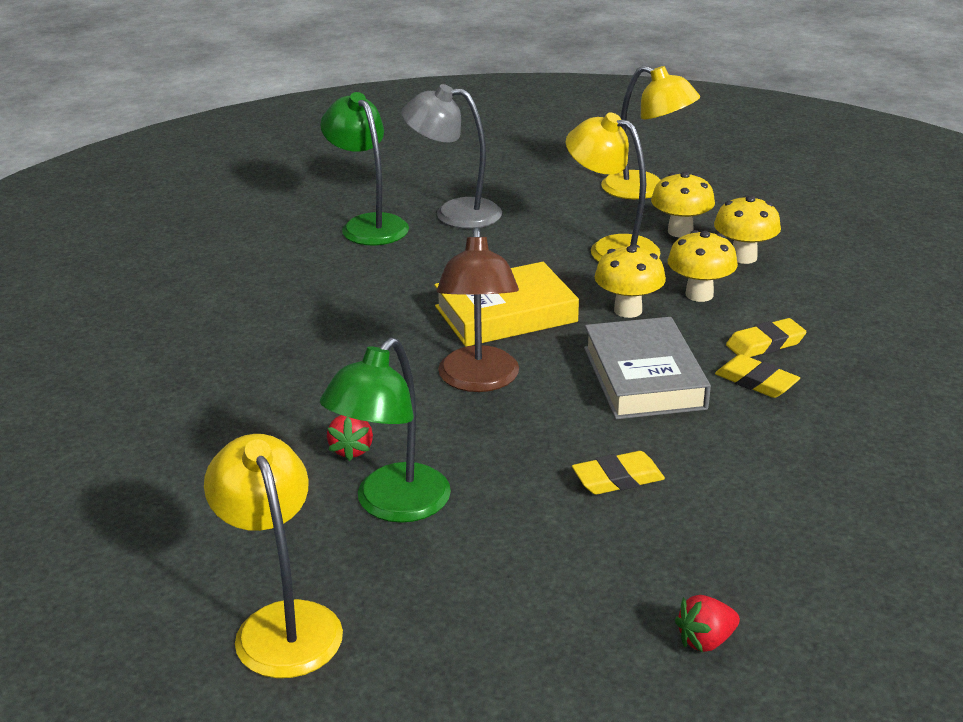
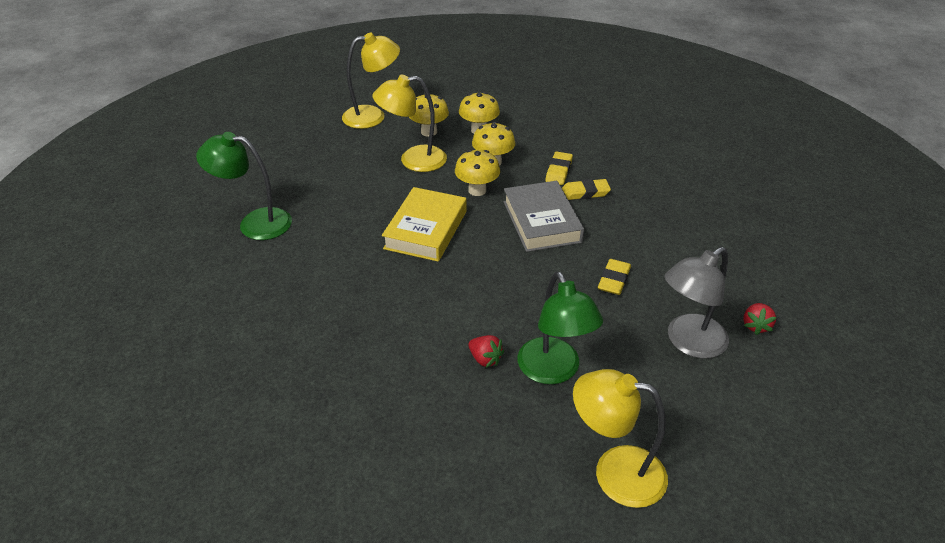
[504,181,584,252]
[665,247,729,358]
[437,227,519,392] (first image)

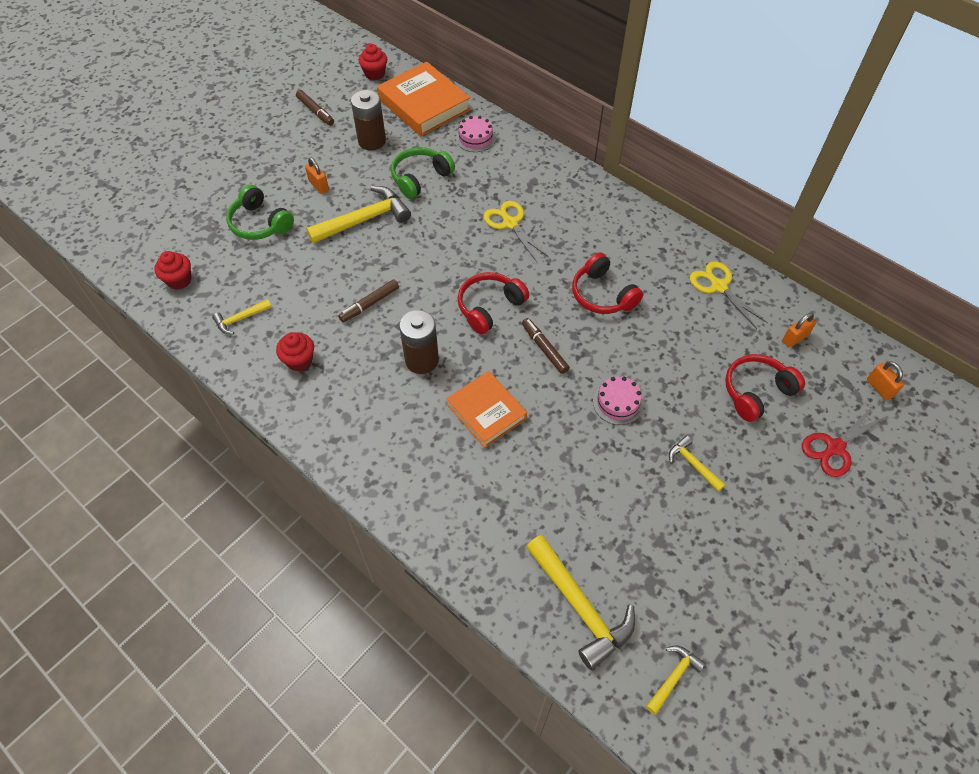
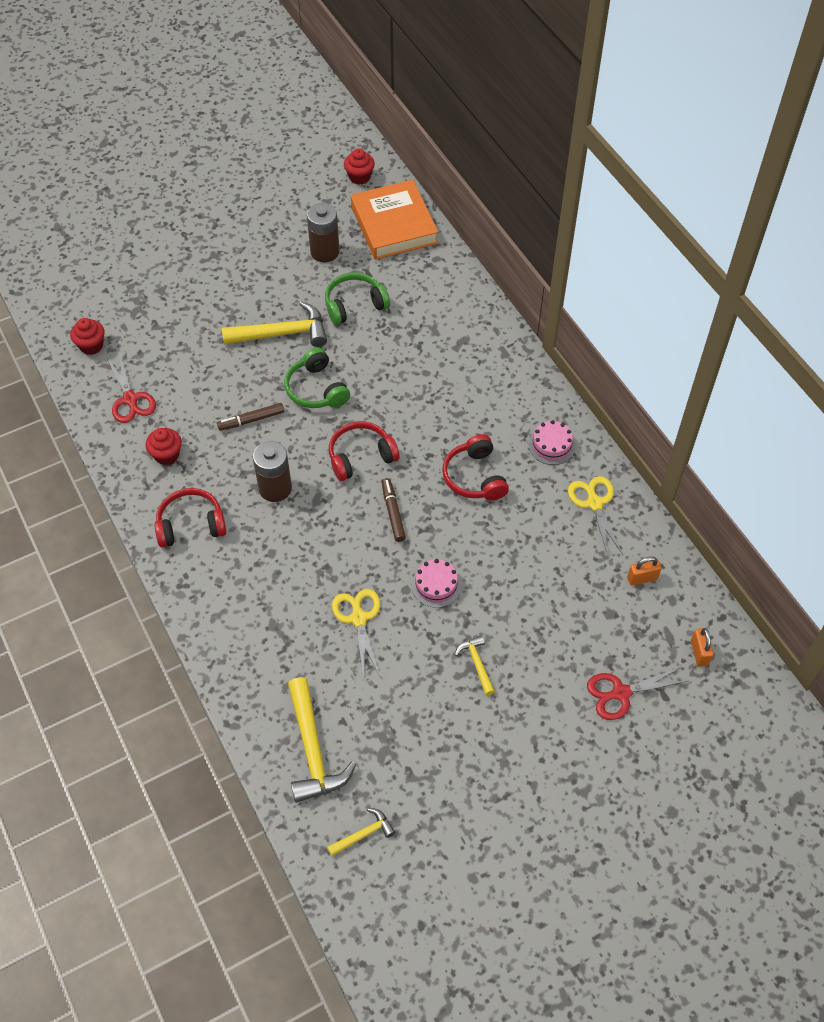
[107,354,156,423]
[155,488,226,548]
[284,348,350,408]
[332,589,380,678]
[529,420,575,465]
[296,90,334,126] (first image)
[305,157,329,194] (first image)
[446,371,527,448] (first image)

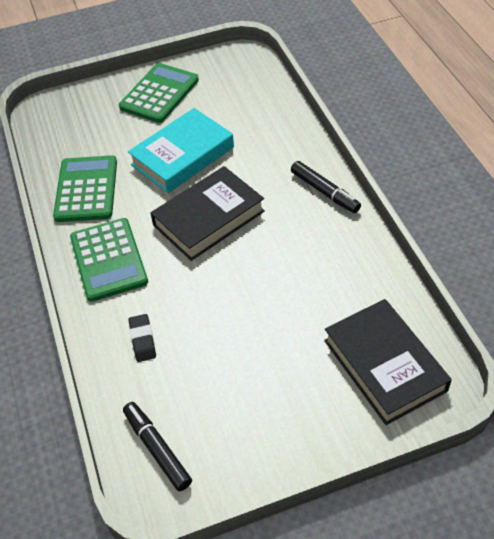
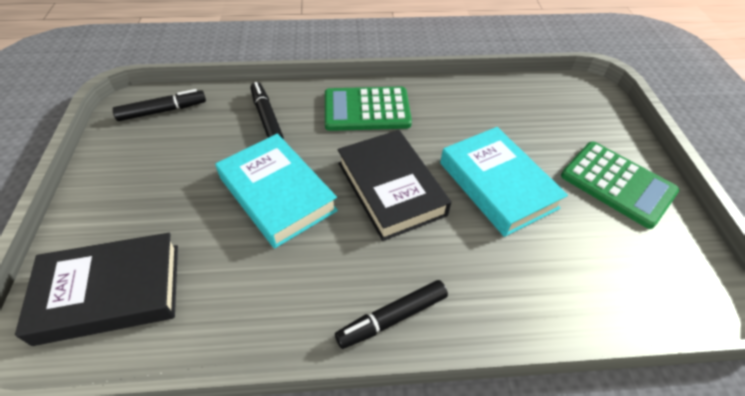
[215,134,338,248]
[250,82,284,140]
[53,155,117,222] (first image)

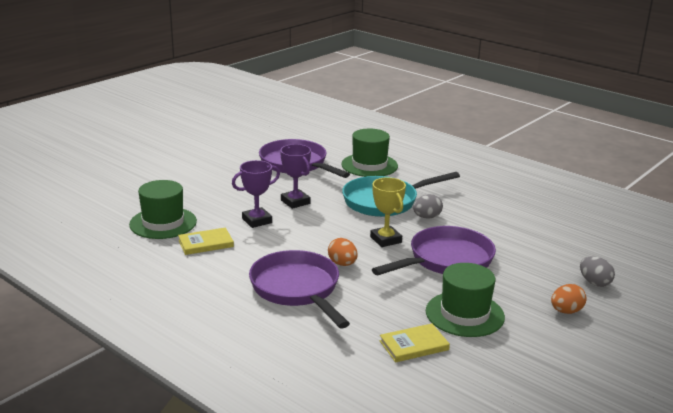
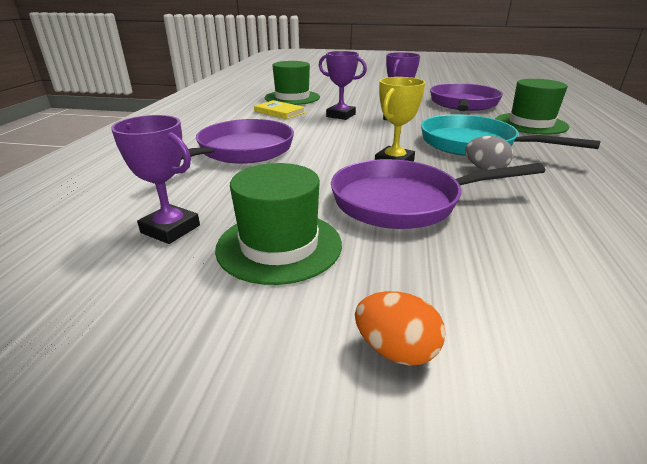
[111,115,200,244]
[331,159,545,229]
[328,238,358,266] (first image)
[580,256,615,287] (first image)

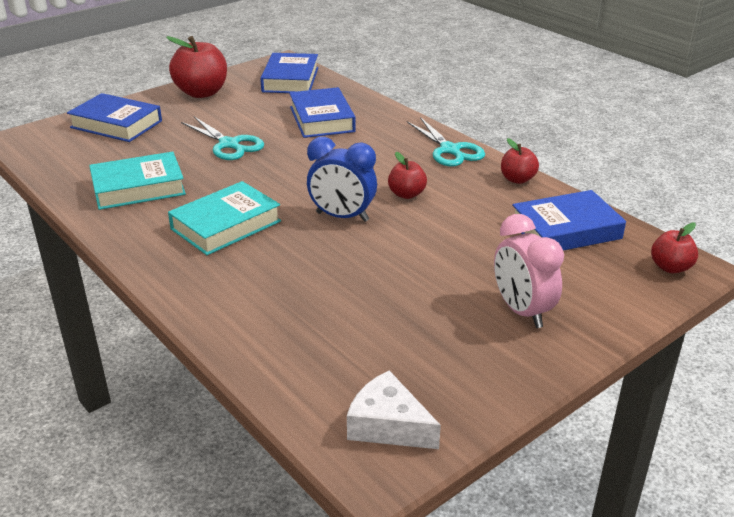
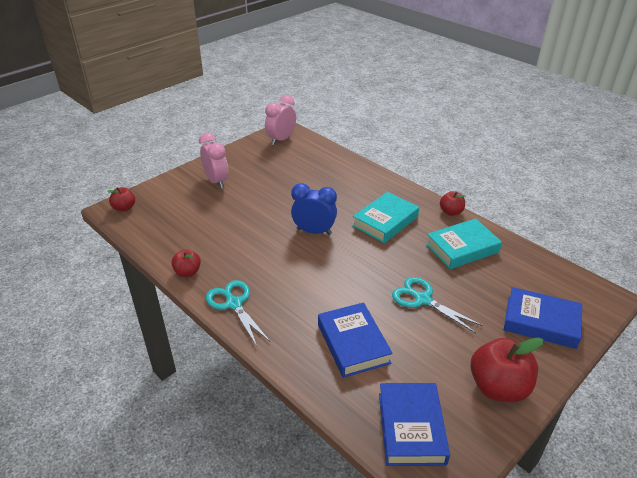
[265,95,296,145]
[440,191,466,216]
[512,190,626,251] (first image)

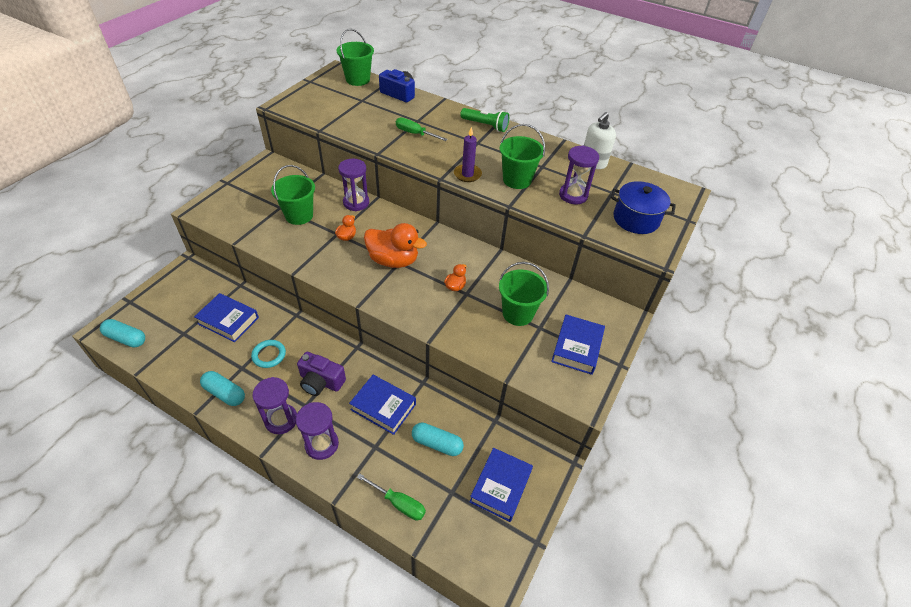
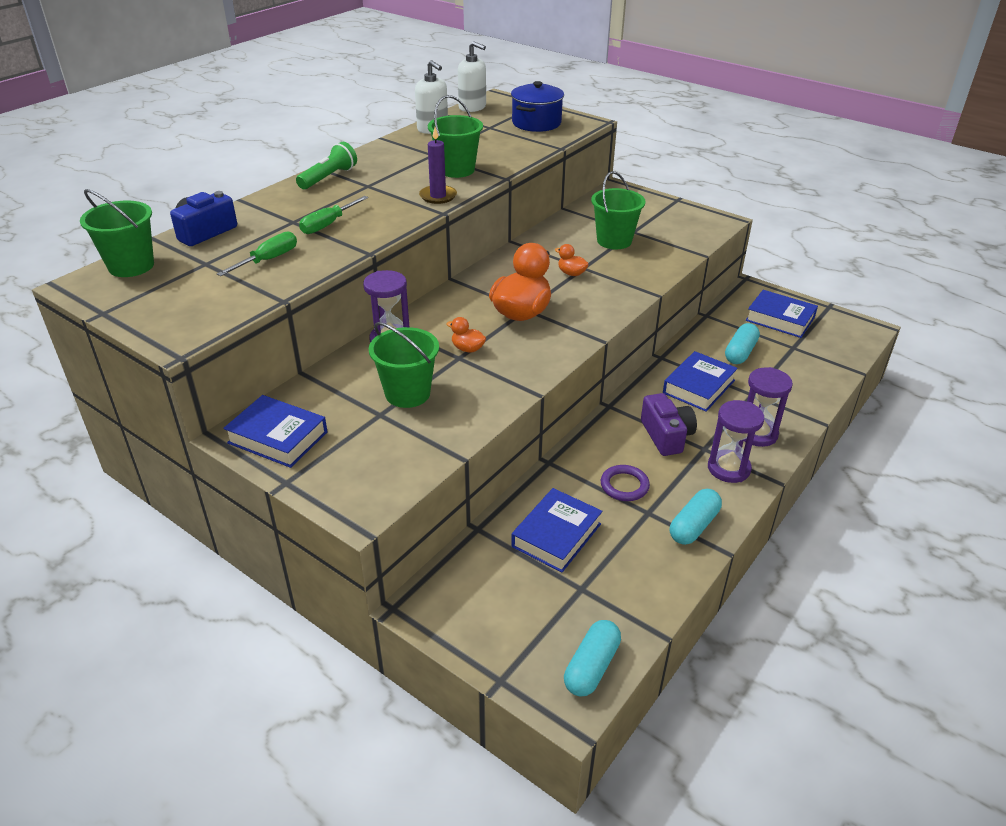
[217,232,297,276]
[223,395,327,468]
[458,41,486,112]
[601,465,650,501]
[641,393,697,456]
[559,145,599,204] (first image)

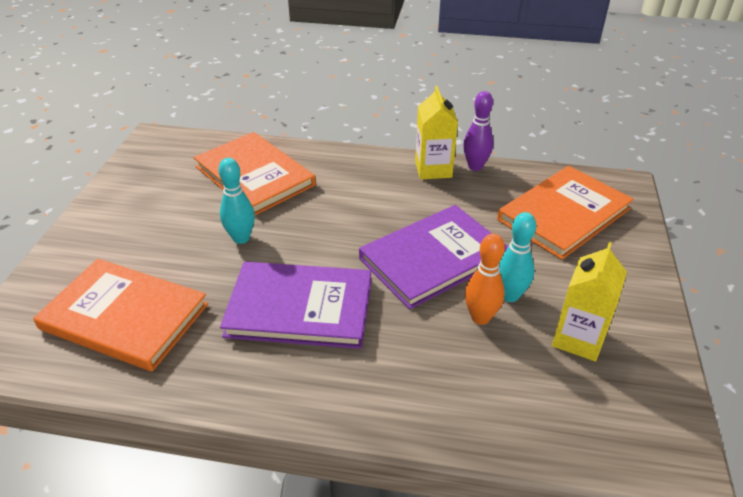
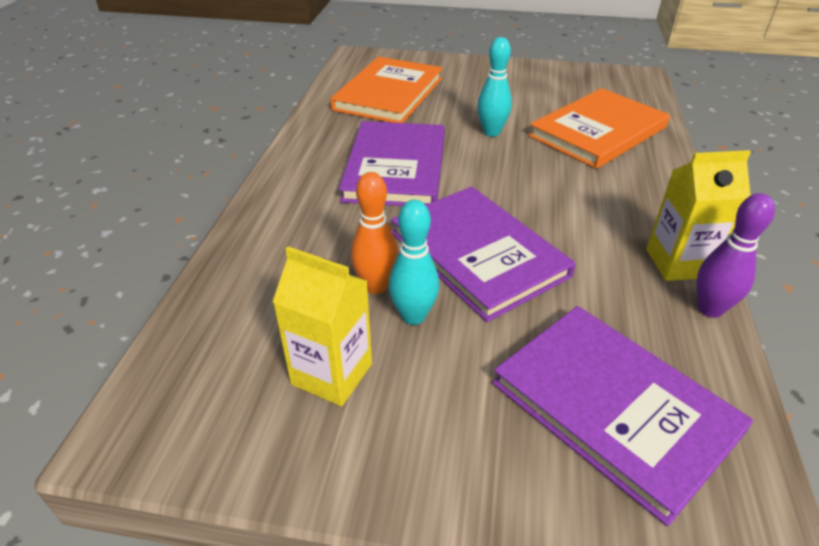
[492,306,753,526]

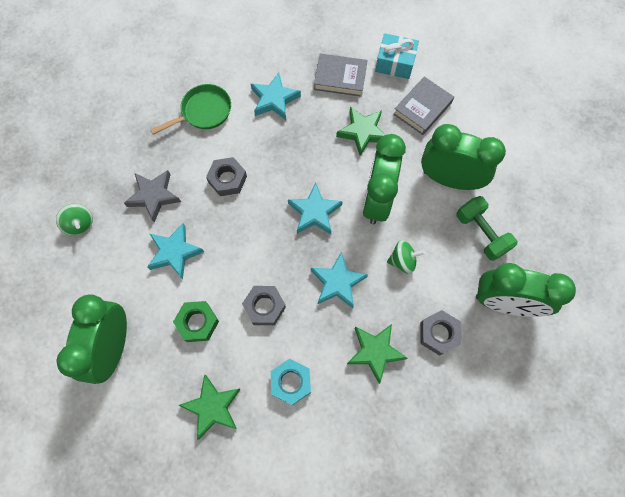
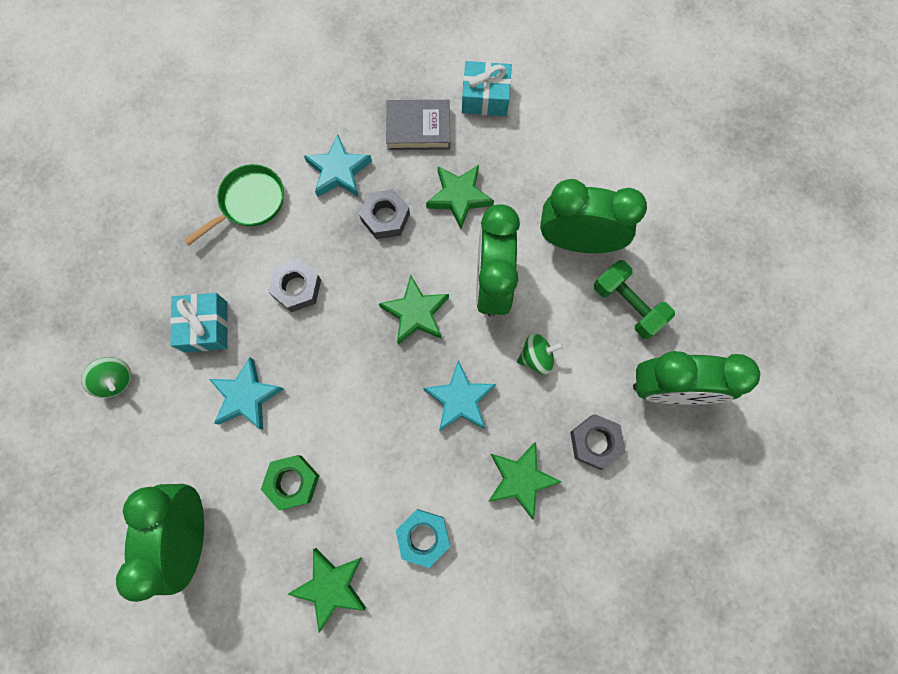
[170,293,228,352]
[359,189,410,239]
[379,275,449,345]
[393,76,454,135] (first image)

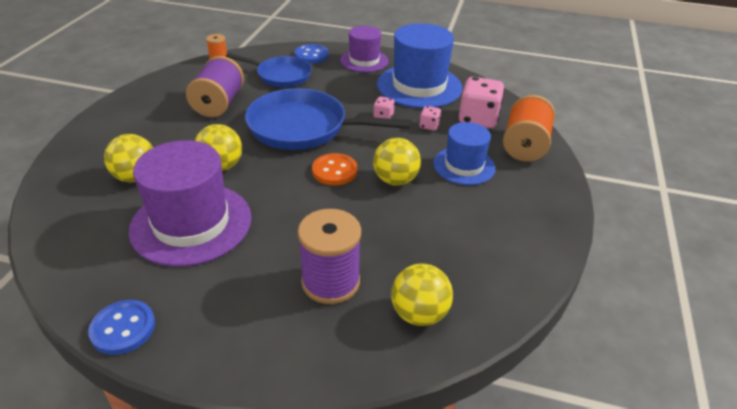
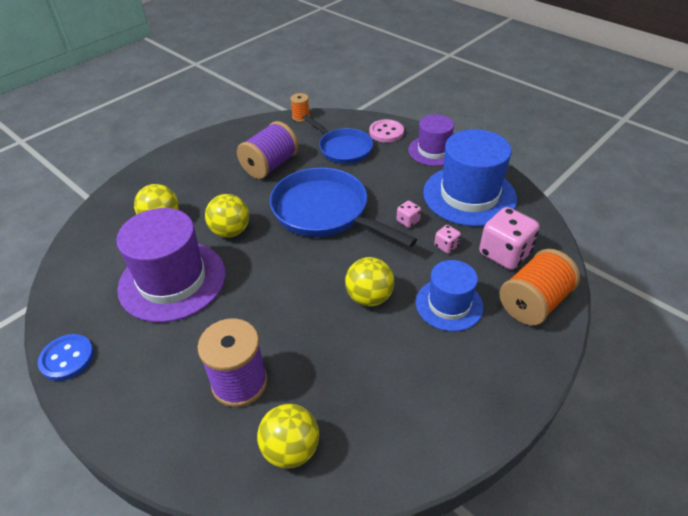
[369,119,404,143]
[312,153,357,185] (first image)

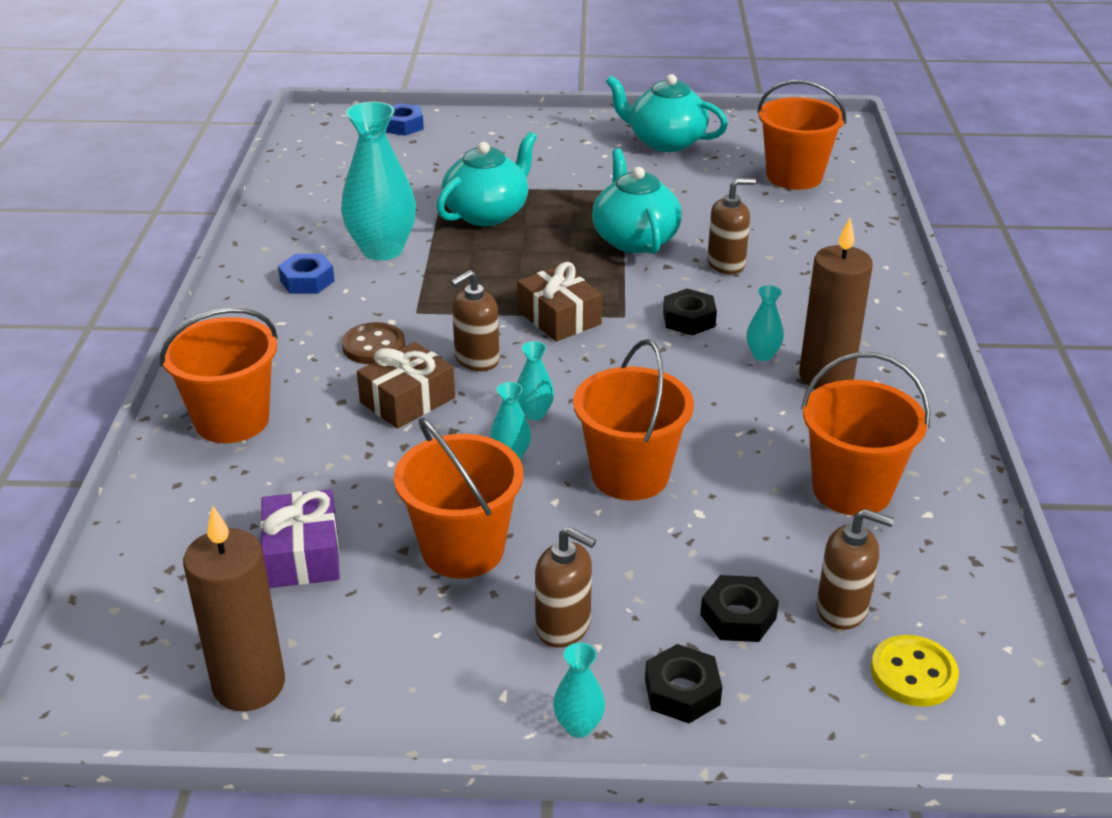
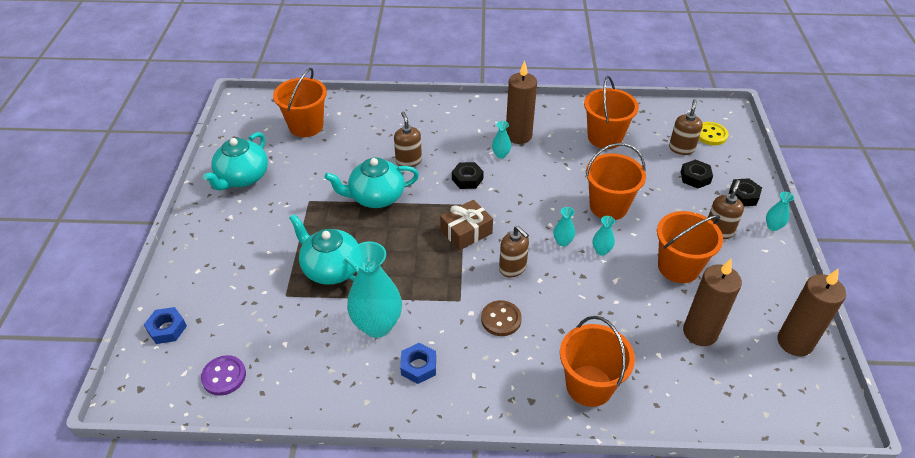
[201,355,246,396]
[683,259,742,346]
[357,342,455,429] (first image)

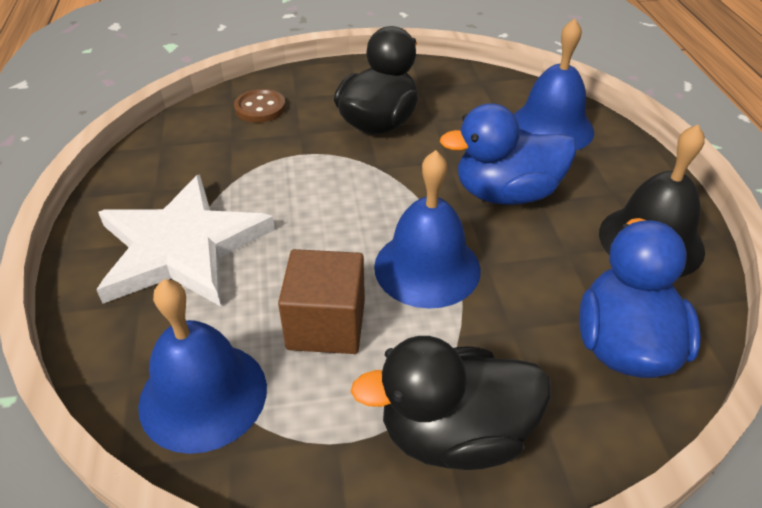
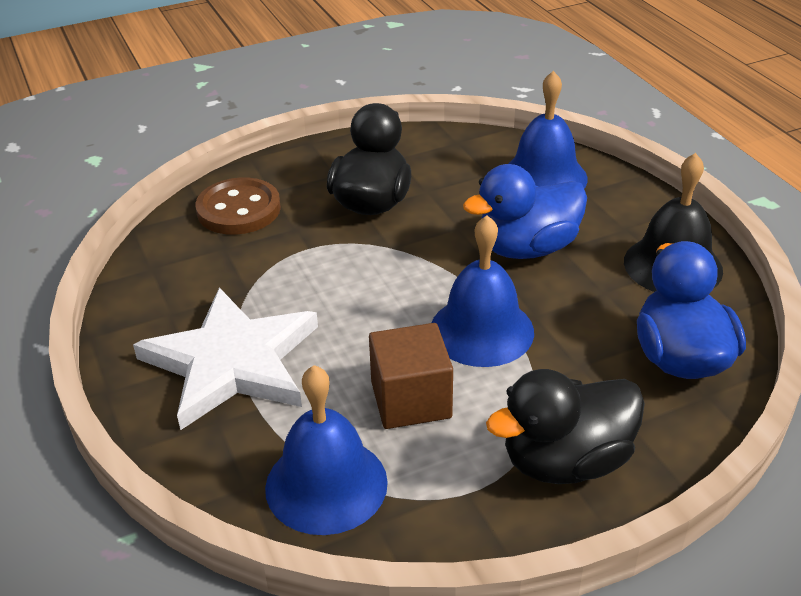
[196,177,281,235]

